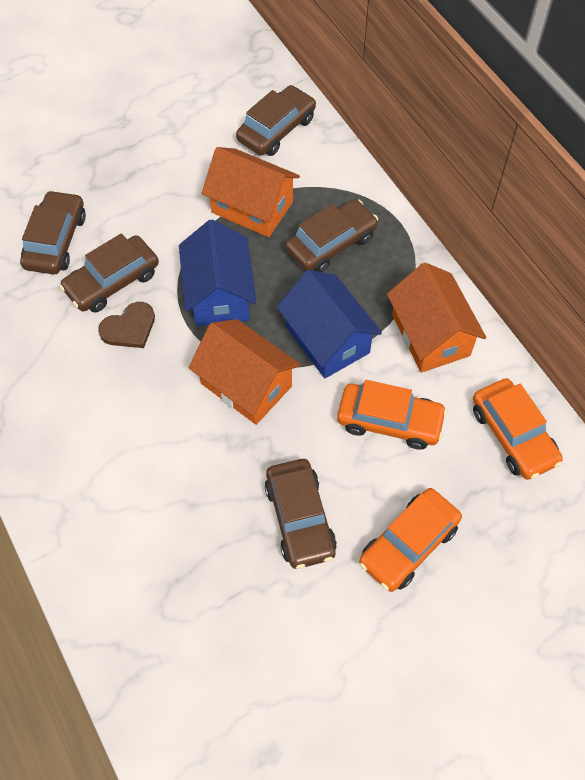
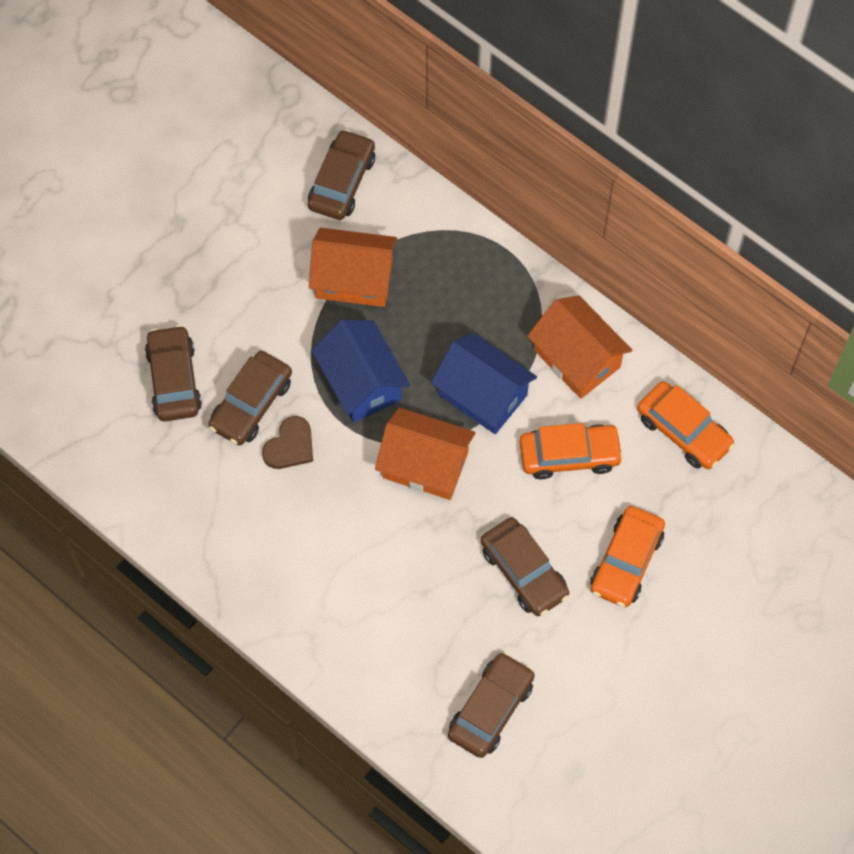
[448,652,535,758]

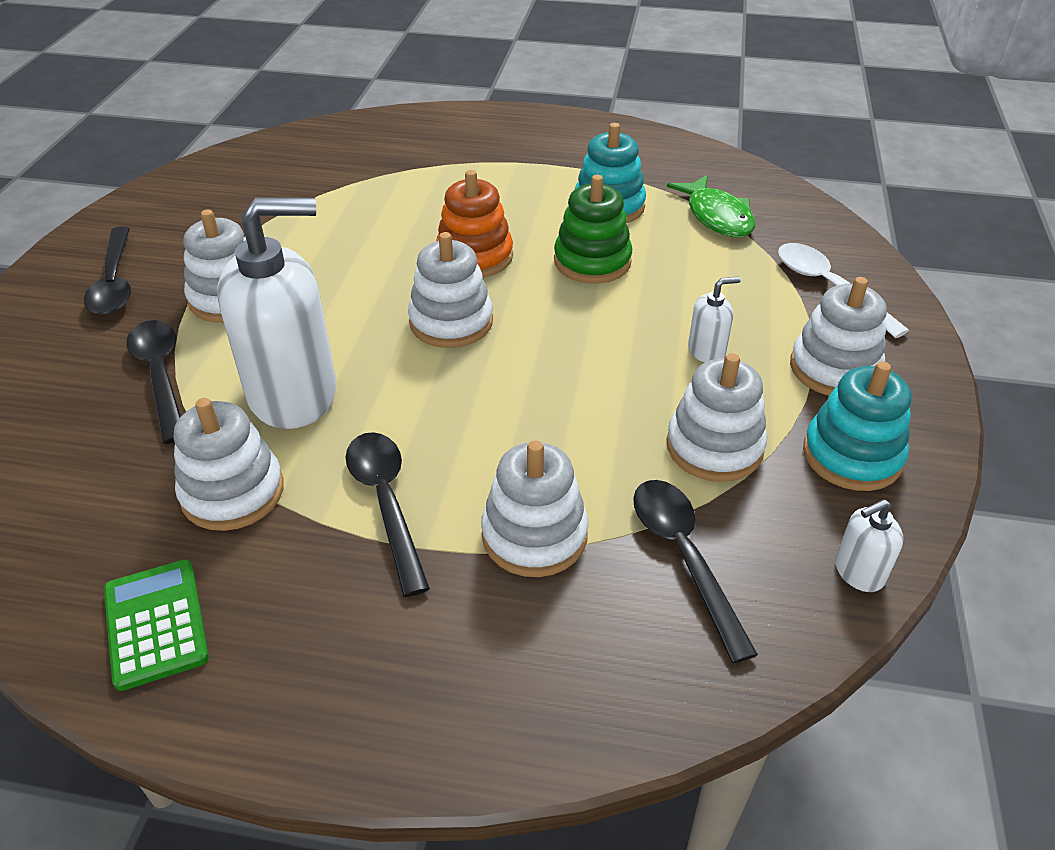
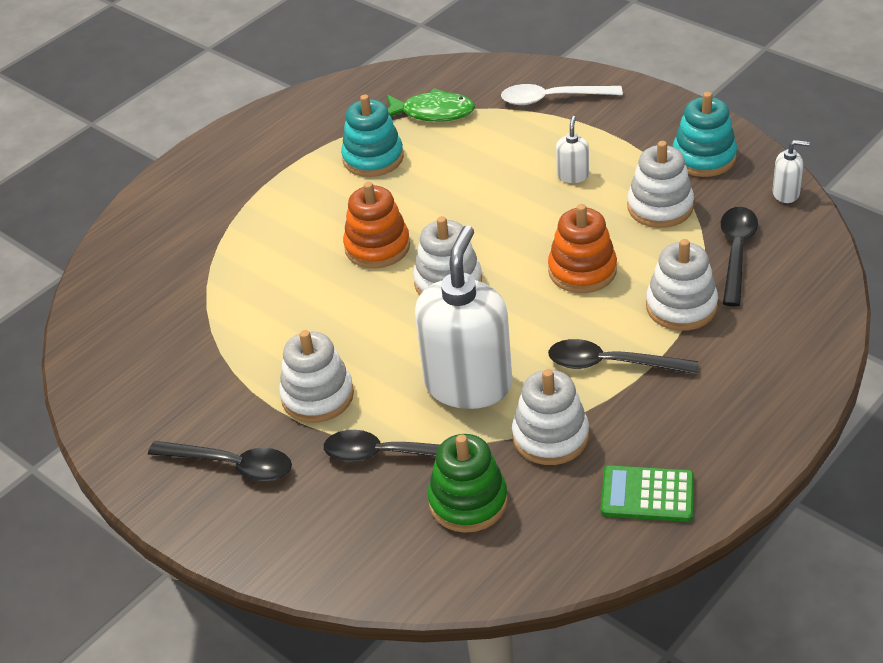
[428,434,508,533]
[548,204,617,293]
[721,207,758,306]
[773,140,810,203]
[790,277,887,396] (first image)

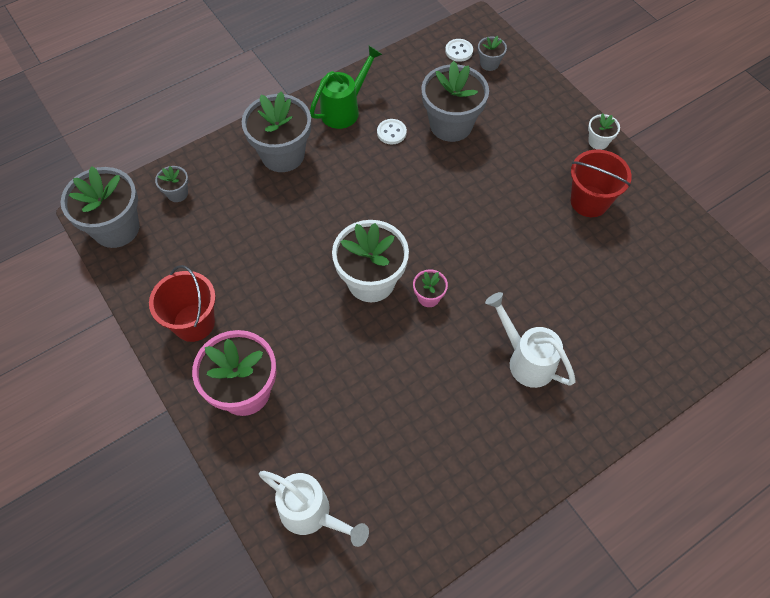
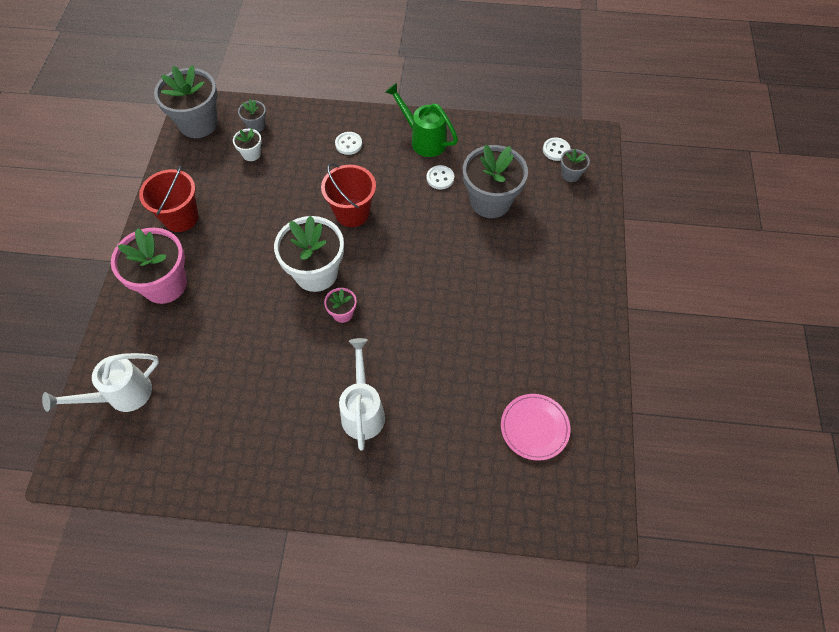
[42,353,159,412]
[233,129,262,161]
[321,163,376,227]
[335,132,362,155]
[385,83,458,157]
[501,394,571,461]

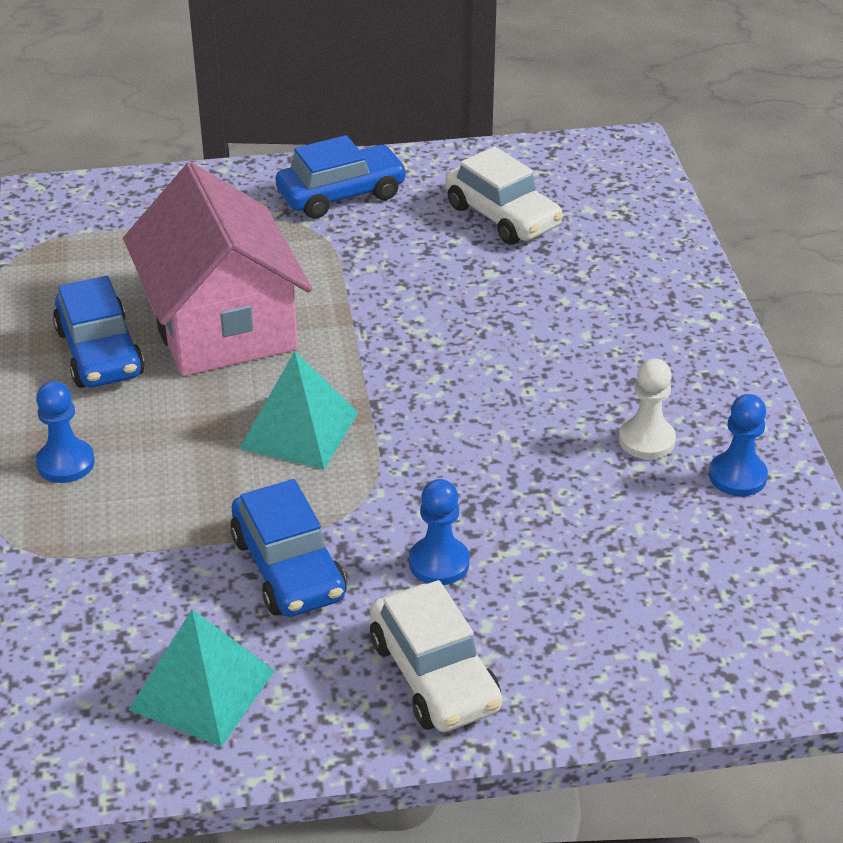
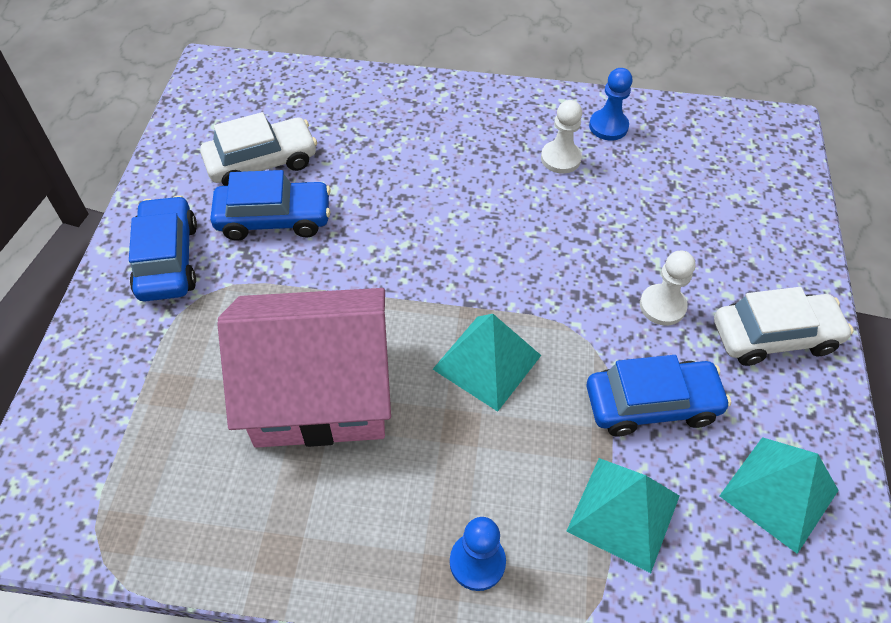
[210,170,331,241]
[567,458,680,573]
[640,251,695,326]

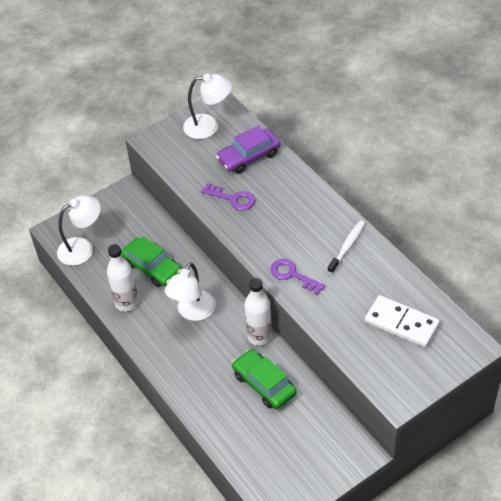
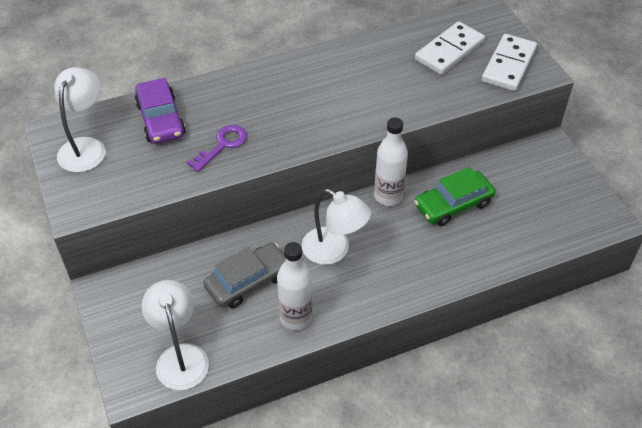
[203,242,286,309]
[482,34,537,91]
[271,259,325,295] (first image)
[328,221,365,274] (first image)

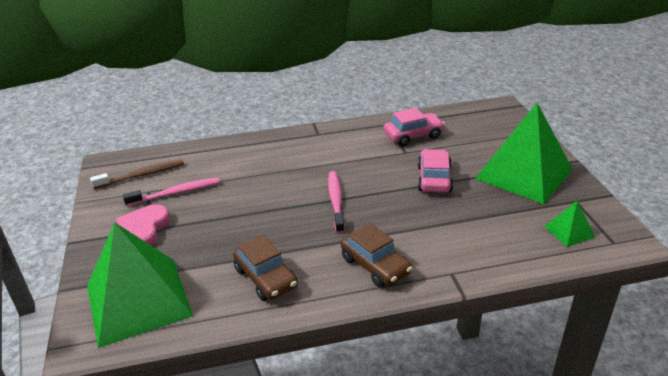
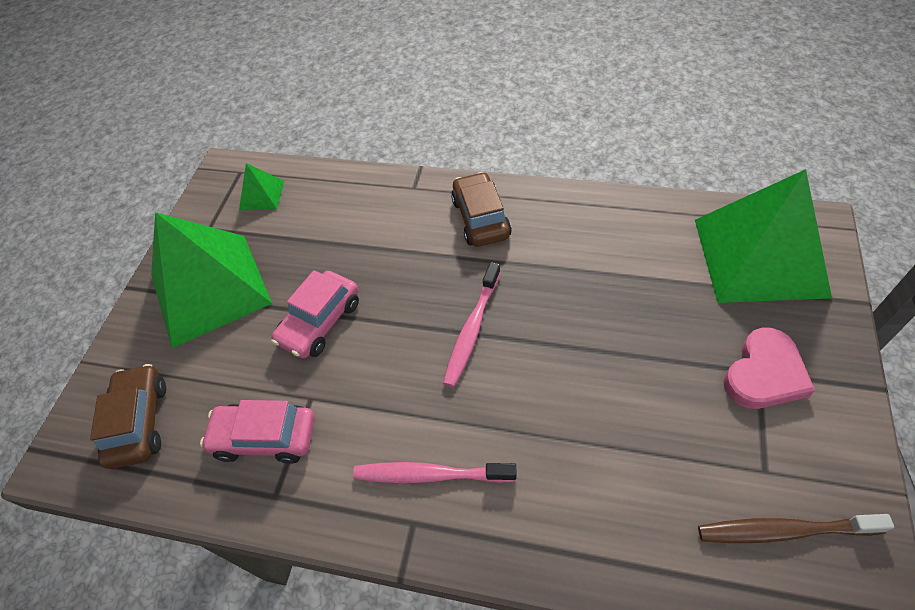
[90,364,166,469]
[353,462,516,483]

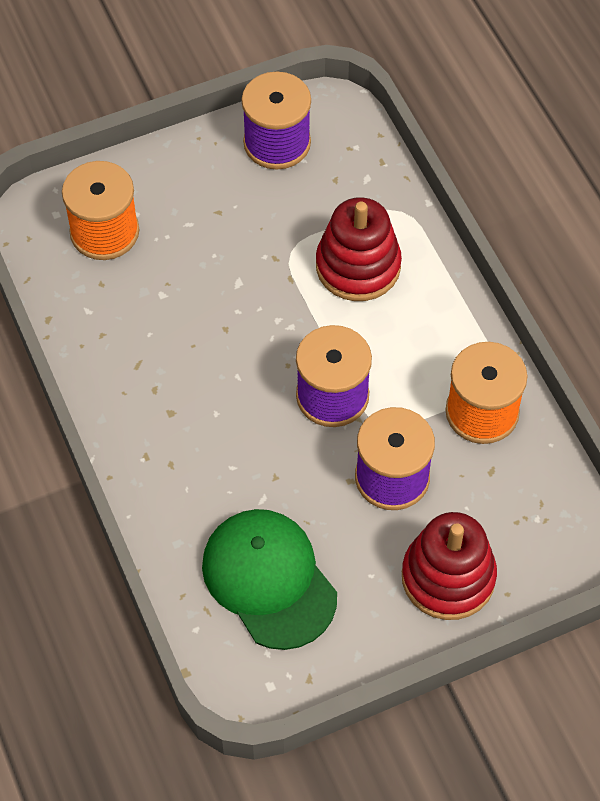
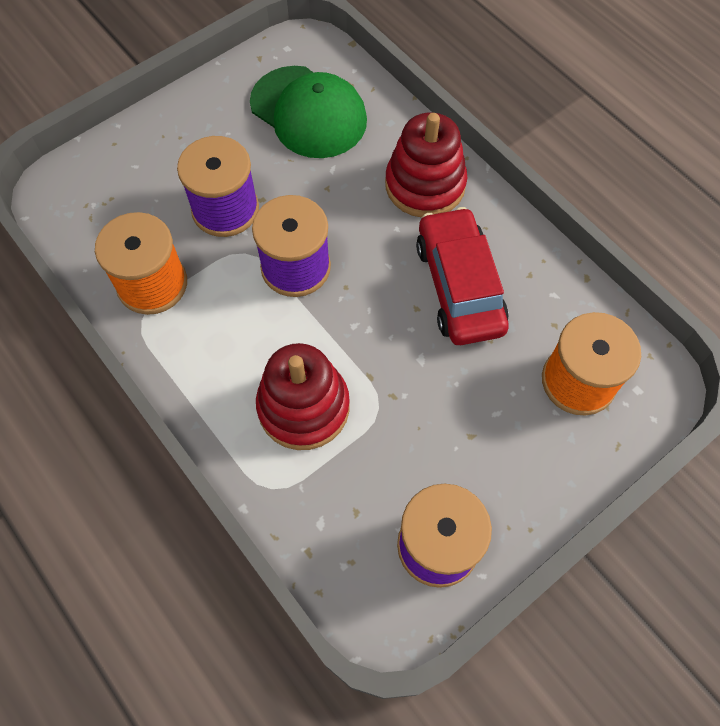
[385,113,467,218]
[416,207,509,345]

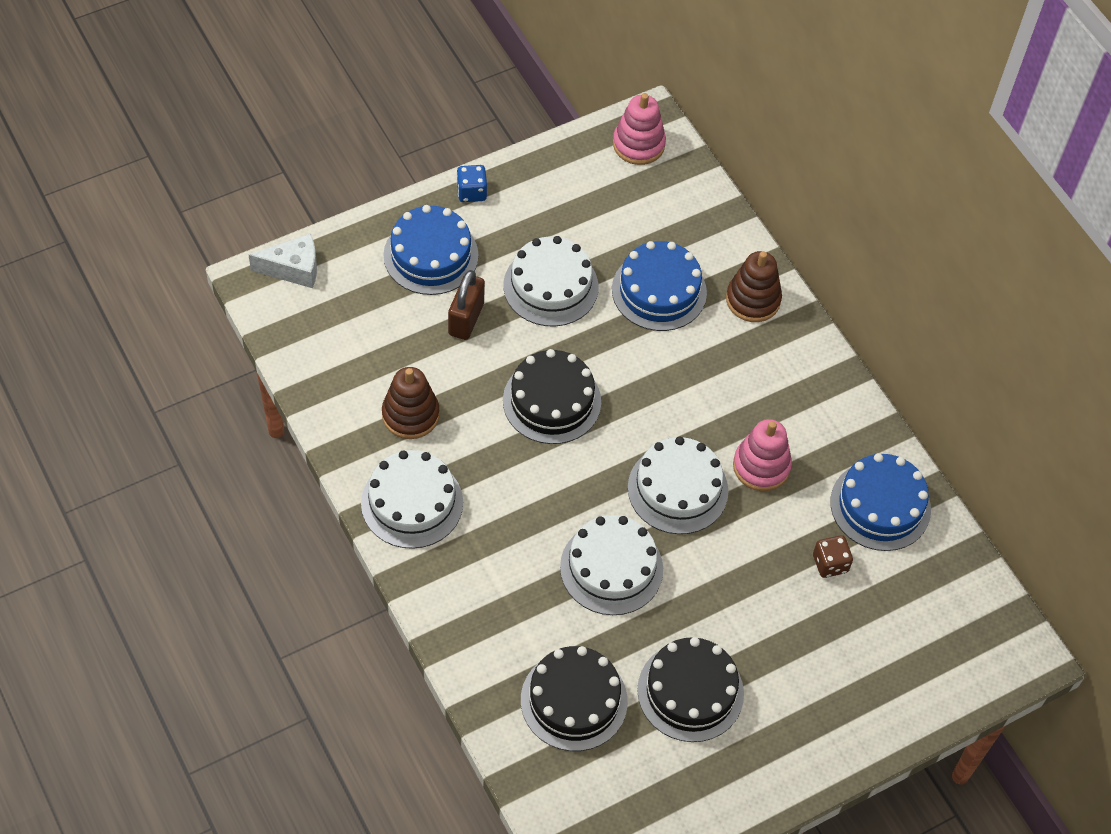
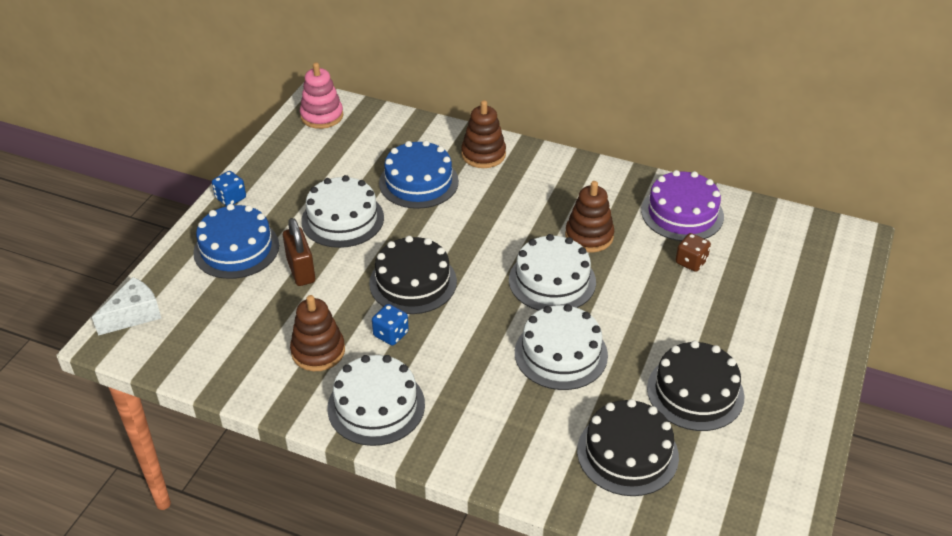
[372,304,409,345]
[565,181,614,252]
[641,170,724,241]

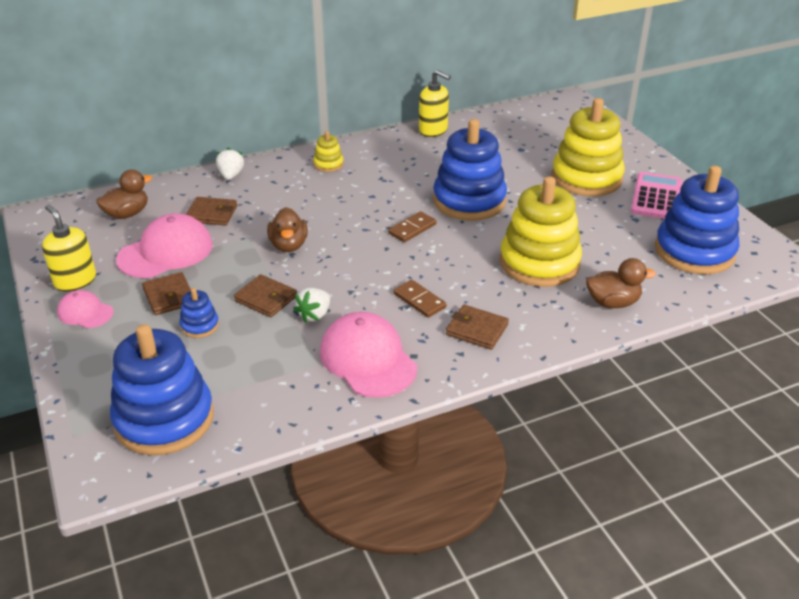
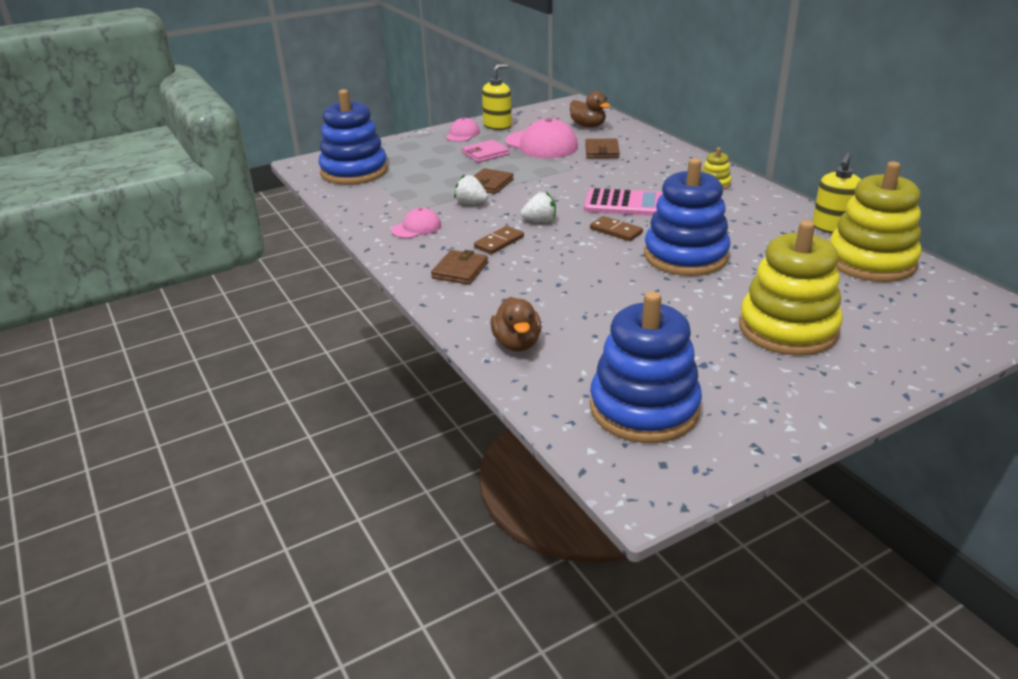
[391,208,441,238]
[462,140,509,163]
[520,192,556,222]
[584,188,663,216]
[829,161,921,282]
[179,288,219,338] (first image)
[267,207,308,252] (first image)

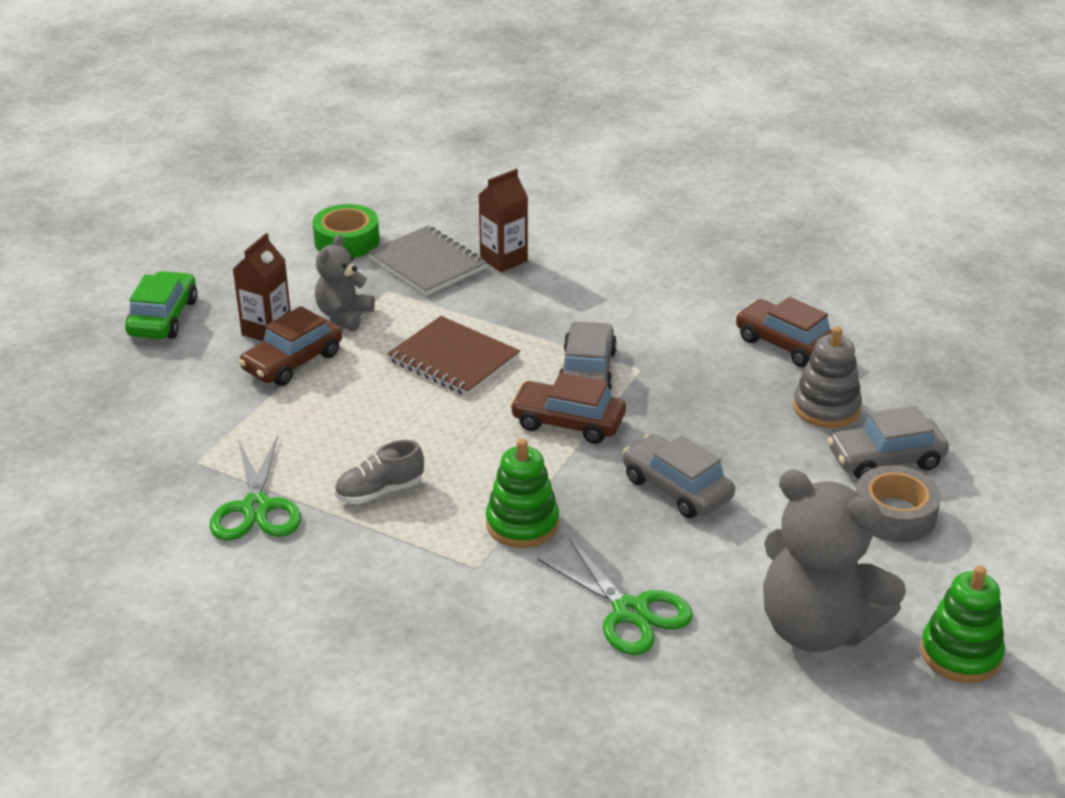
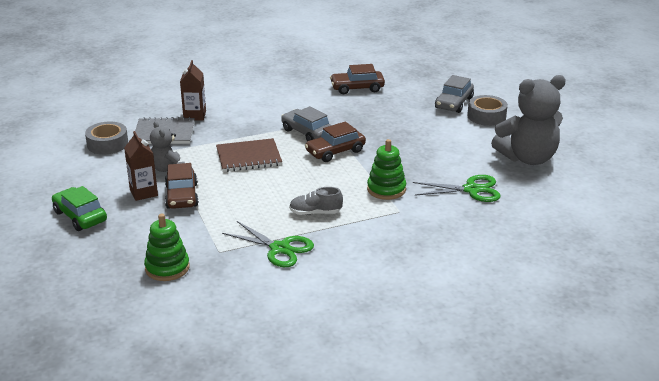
[85,122,128,154]
[144,214,190,281]
[289,187,343,215]
[623,434,735,518] (first image)
[793,326,862,428] (first image)

